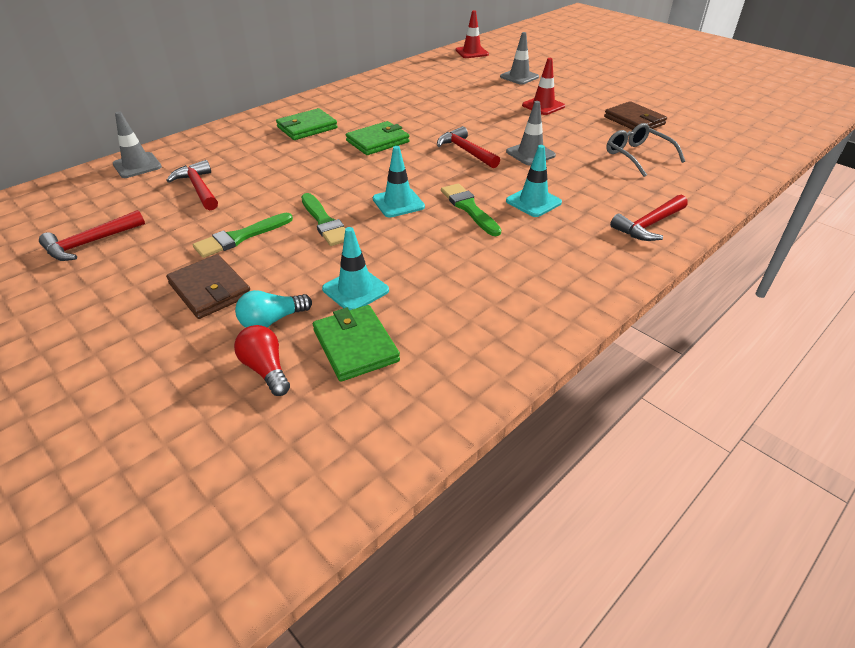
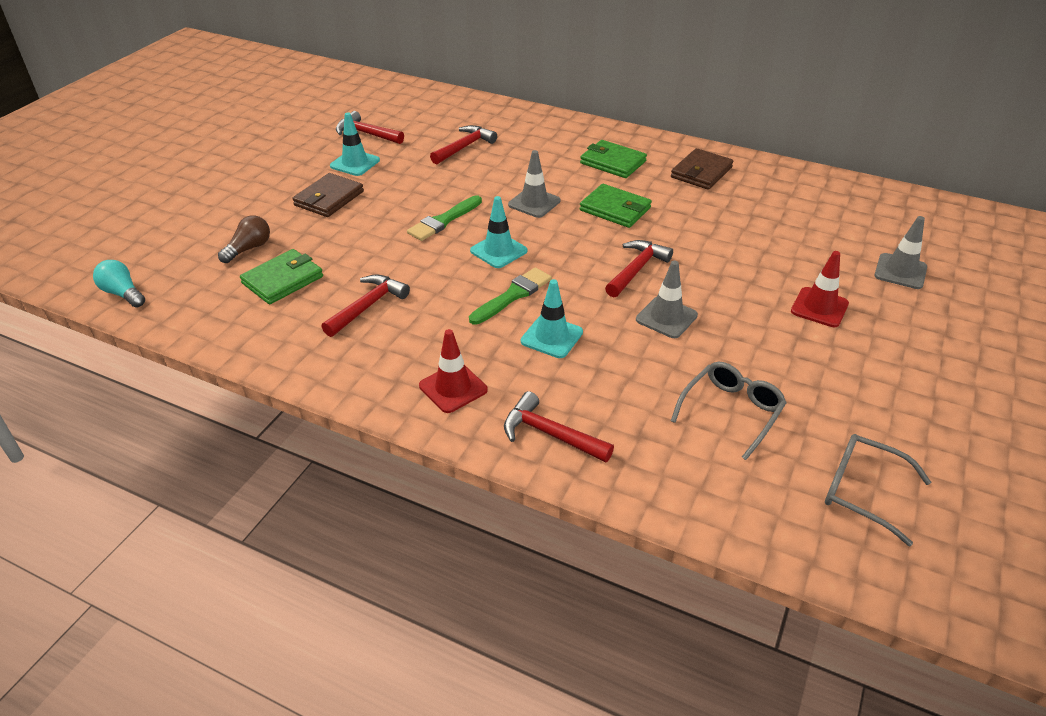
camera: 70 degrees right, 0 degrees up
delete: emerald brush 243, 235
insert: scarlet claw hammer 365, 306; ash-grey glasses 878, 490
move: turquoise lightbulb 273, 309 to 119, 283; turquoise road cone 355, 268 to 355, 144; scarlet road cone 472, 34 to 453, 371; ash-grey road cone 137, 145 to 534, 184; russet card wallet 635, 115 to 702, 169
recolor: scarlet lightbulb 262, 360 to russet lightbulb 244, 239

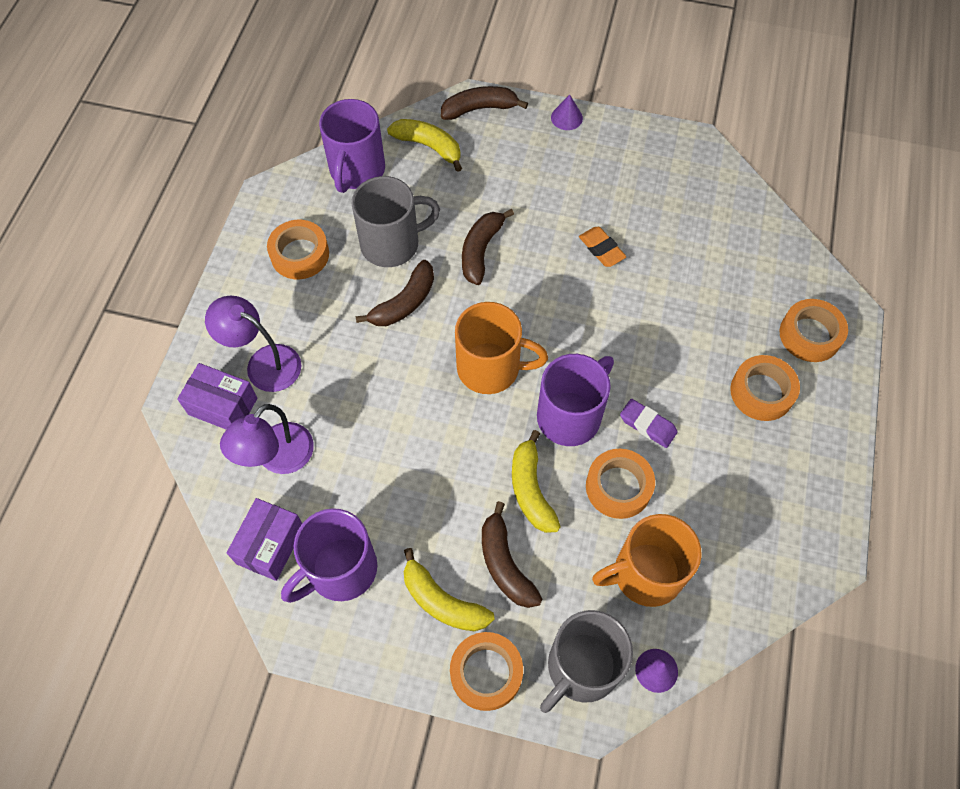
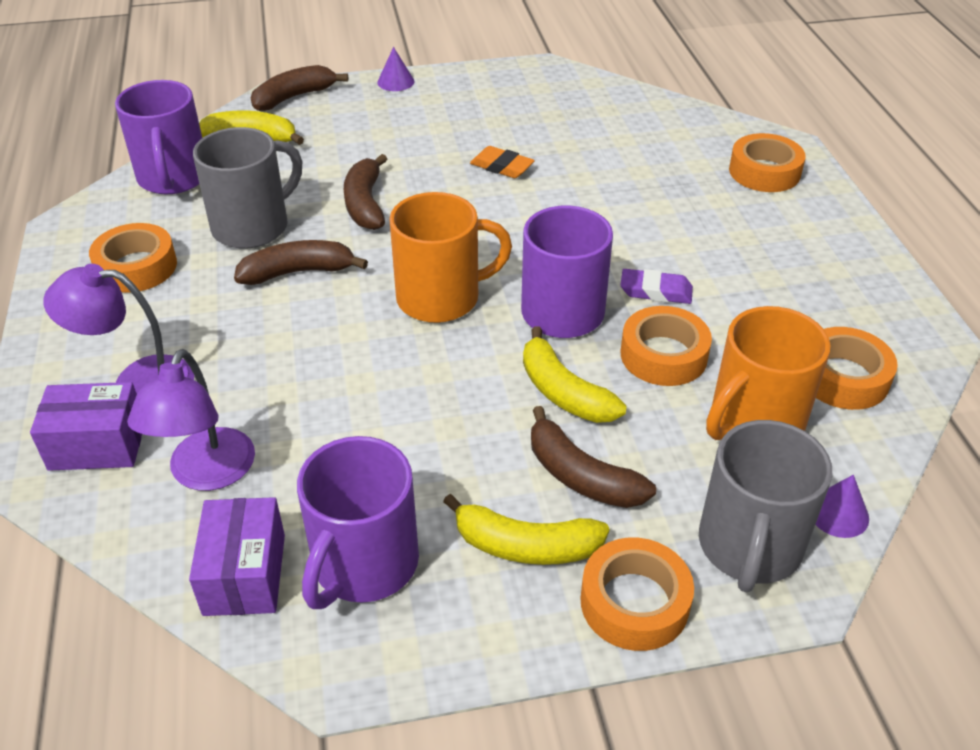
camera: 25 degrees left, 20 degrees down
move: orange-coloured roll of tape 765, 388 to 857, 368
rotate: russet banana fruit 395, 293 = 301, 262 120 degrees counterclockwise

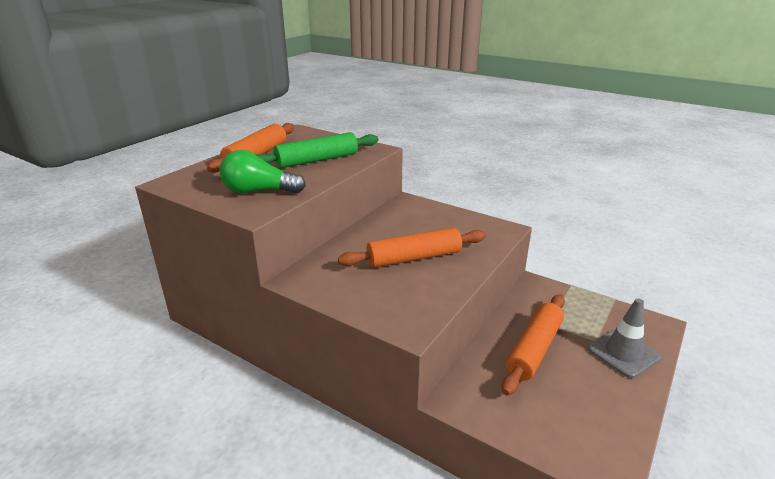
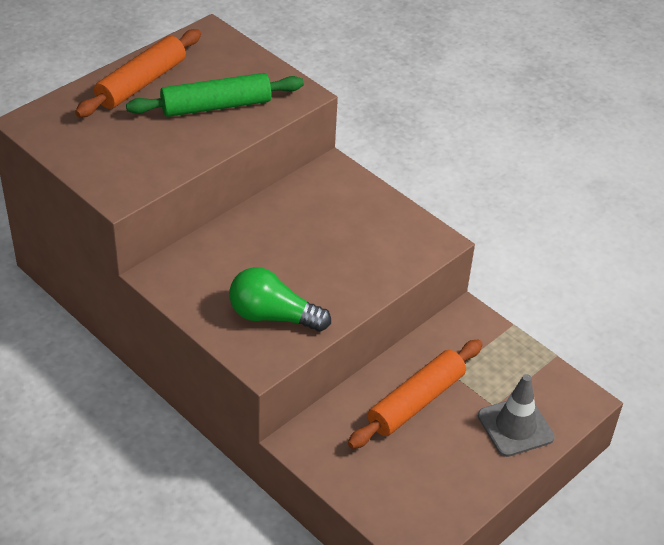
camera: 10 degrees right, 15 degrees up
delete: orange-coloured pastry roller 412, 248
move: emerald lightbulb 263, 171 to 280, 299

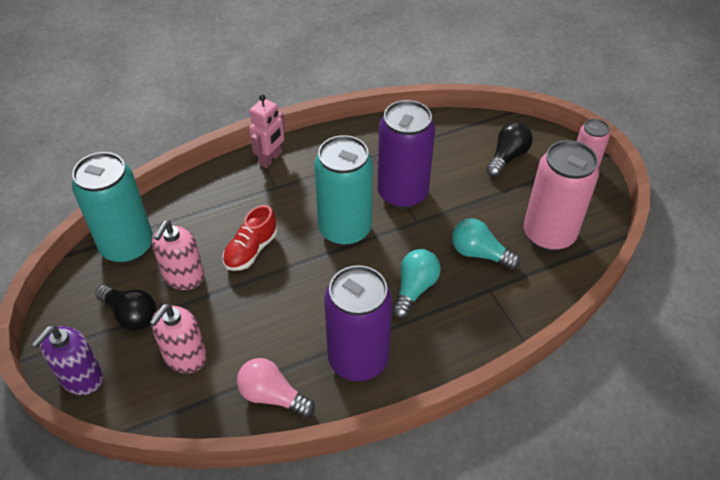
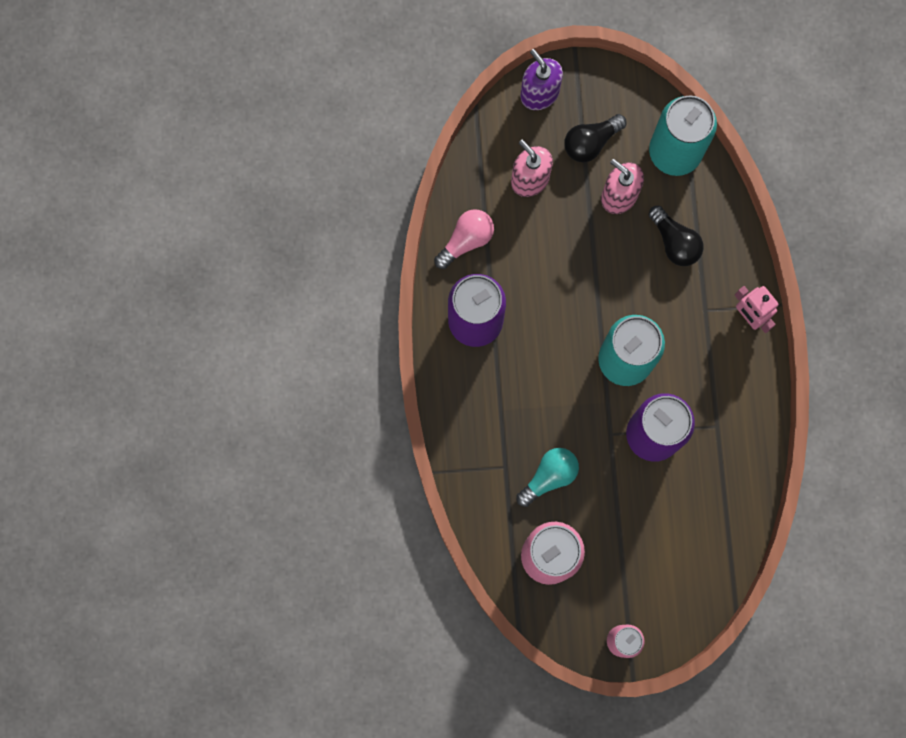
camera: 110 degrees right, 30 degrees up
delete: scarlet shoe 249, 238; turquoise lightbulb 416, 284
move: jet-black lightbulb 509, 149 to 676, 236

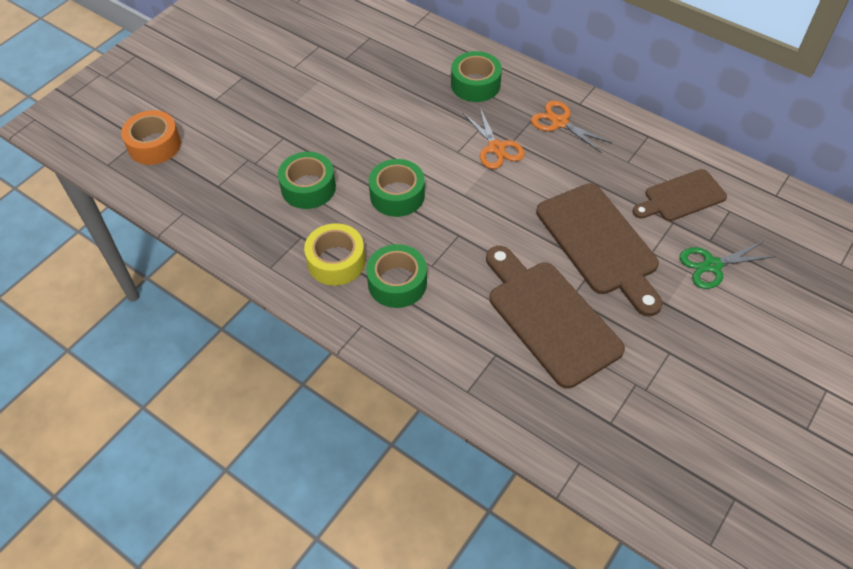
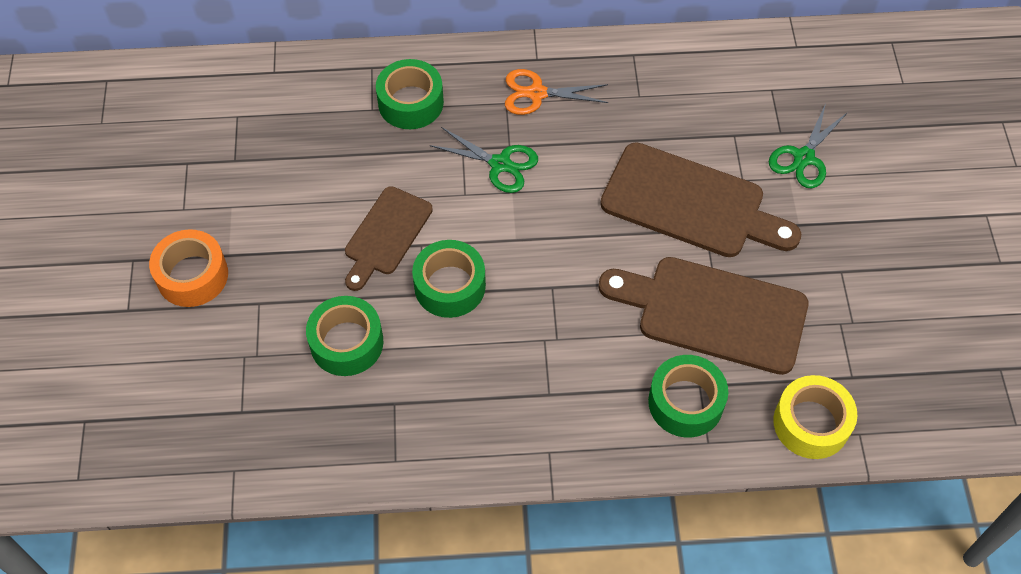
camera: 40 degrees left, 5 degrees up
move: orange-coloured roll of tape 151, 137 to 188, 268; russet chopping board 680, 195 to 389, 238; emerald roll of tape 396, 276 to 688, 396; yellow roll of tape 334, 254 to 815, 417
recolor: orange-coloured pair of scissors 494, 138 to emerald pair of scissors 484, 160

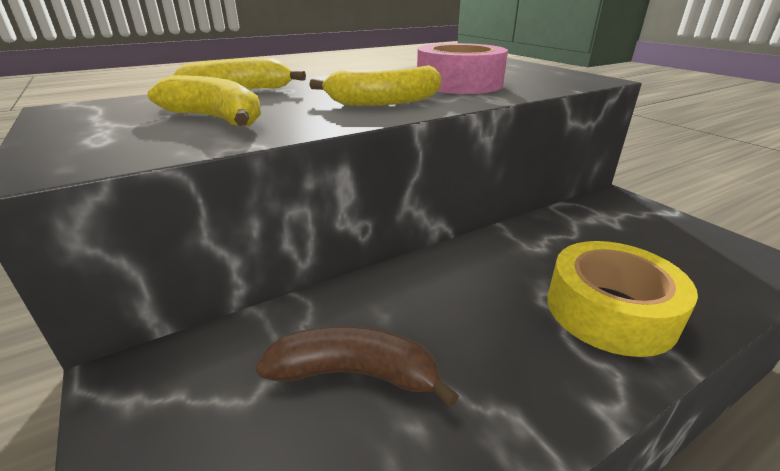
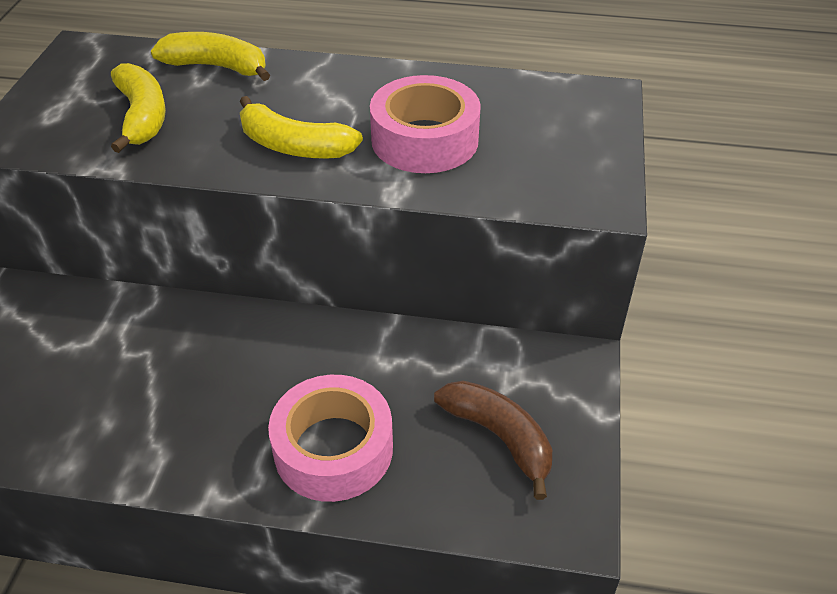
camera: 40 degrees right, 15 degrees up
move: russet banana fruit 357, 366 to 493, 440
recolor: yellow roll of tape 622, 299 to pink roll of tape 330, 438

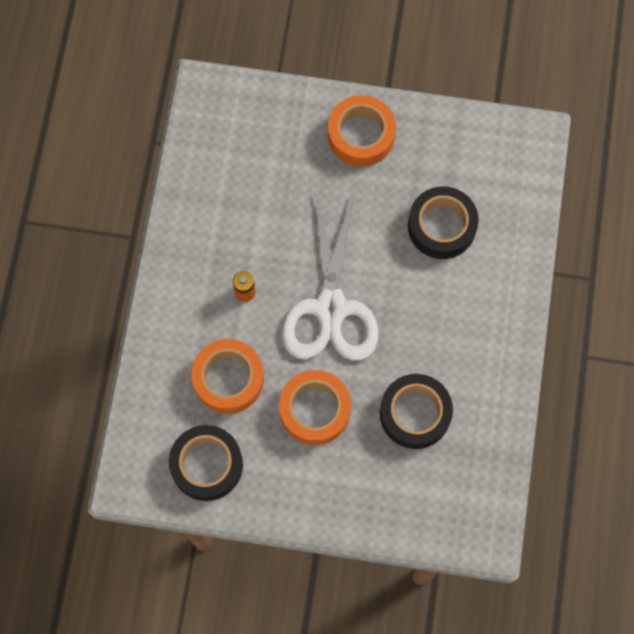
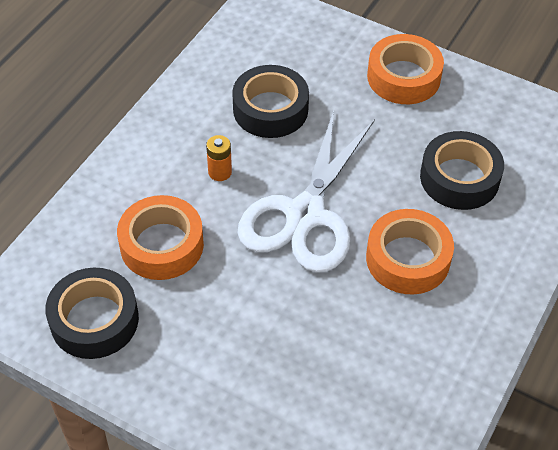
camera: 20 degrees right, 20 degrees down
move: jet-black roll of tape 416, 411 to 270, 101; orange-coloured roll of tape 315, 407 to 410, 252

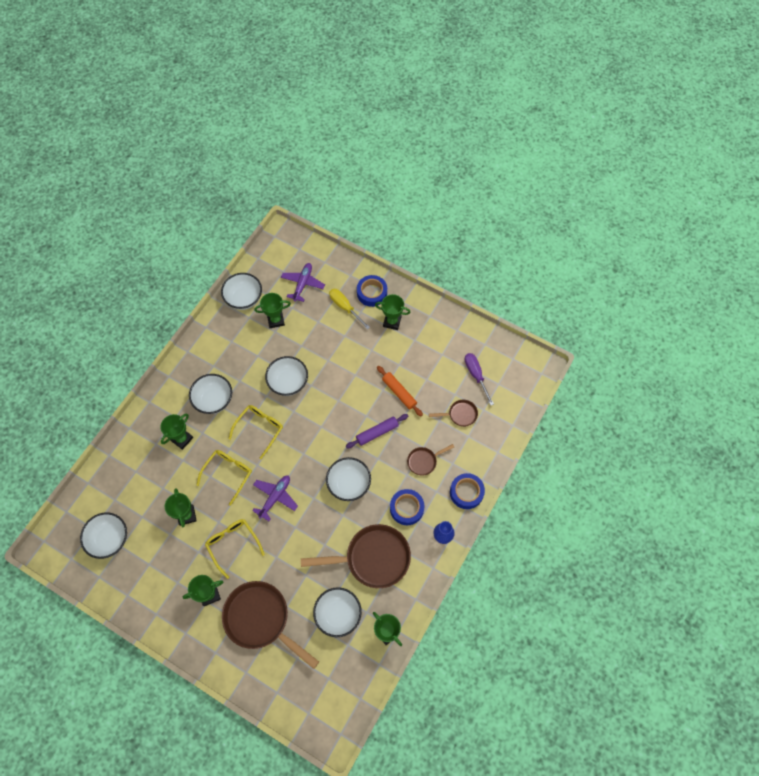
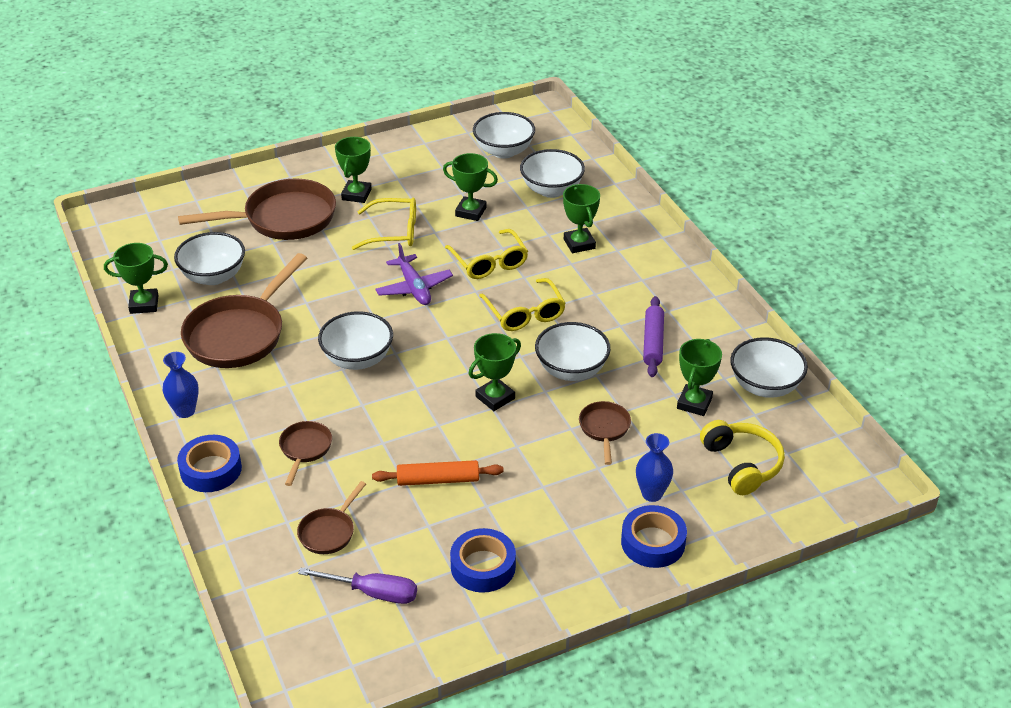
camera: 125 degrees right, 25 degrees down
insert: russet skillet 605, 433
move: cobalt roll of tape 407, 507 to 483, 560; emerald award cup 393, 312 to 495, 372; white serving bowl 210, 394 to 552, 173; purple pastry roller 377, 431 to 653, 336
replace: yellow flat screwdriver 349, 309 to cobalt tall vase 654, 467; purple plane 303, 282 to yellow headset 742, 457

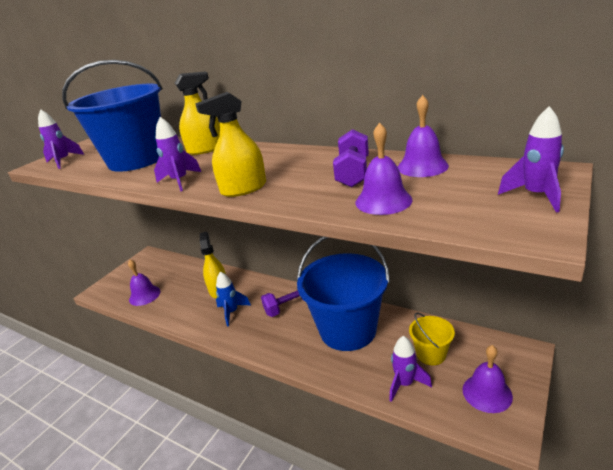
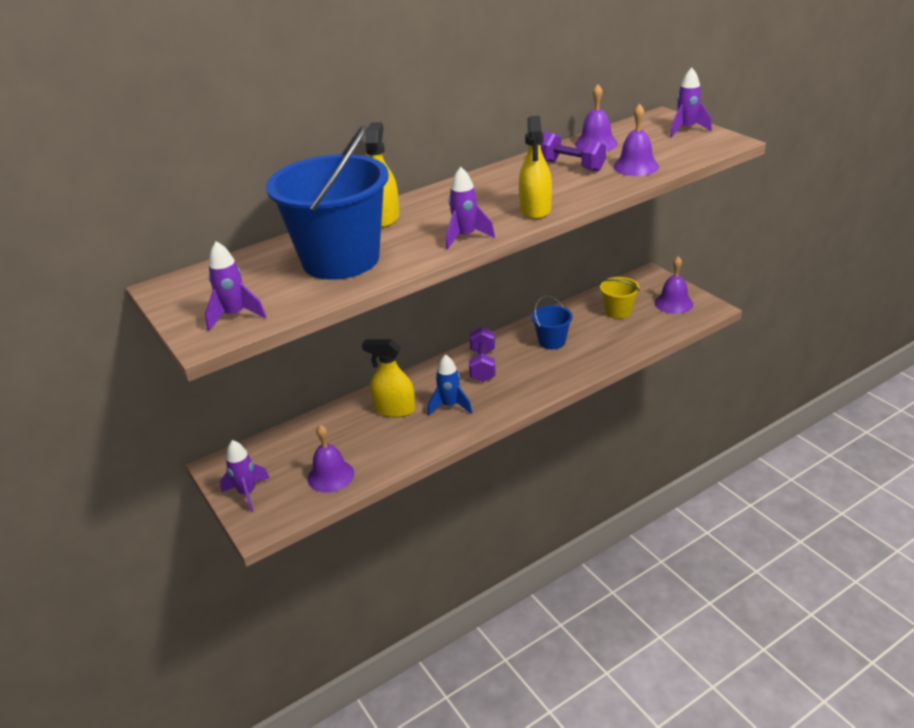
camera: 65 degrees left, 5 degrees up
move: purple toy rocket 410, 369 to 245, 476
resize: cobalt pail 343, 294 = 552, 322 x0.46

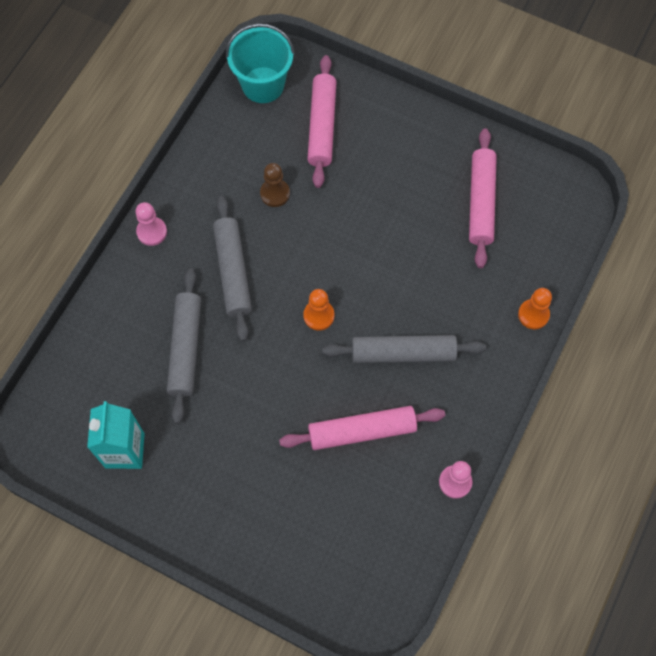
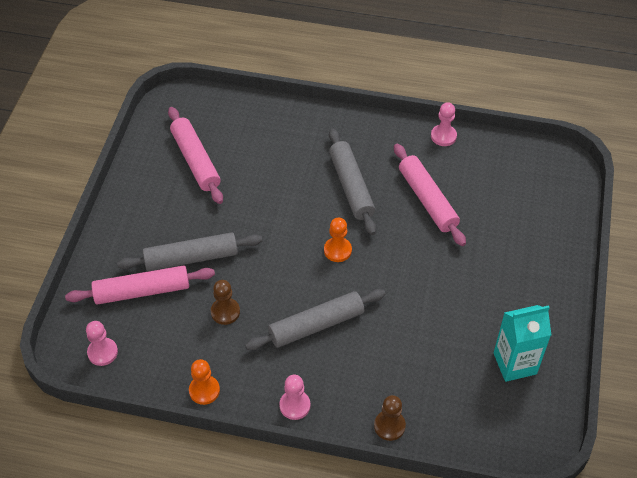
camera: 105 degrees left, 15 degrees down
insert: russet game pawn 390, 418
move: ash-grey pastry roller 184, 346 to 189, 251; orange-coloured game pawn 535, 308 to 204, 382
replace: turquoise pail 260, 63 to pink game pawn 102, 343
rotate: pink pastry roller 483, 198 = 195, 155 75 degrees clockwise

